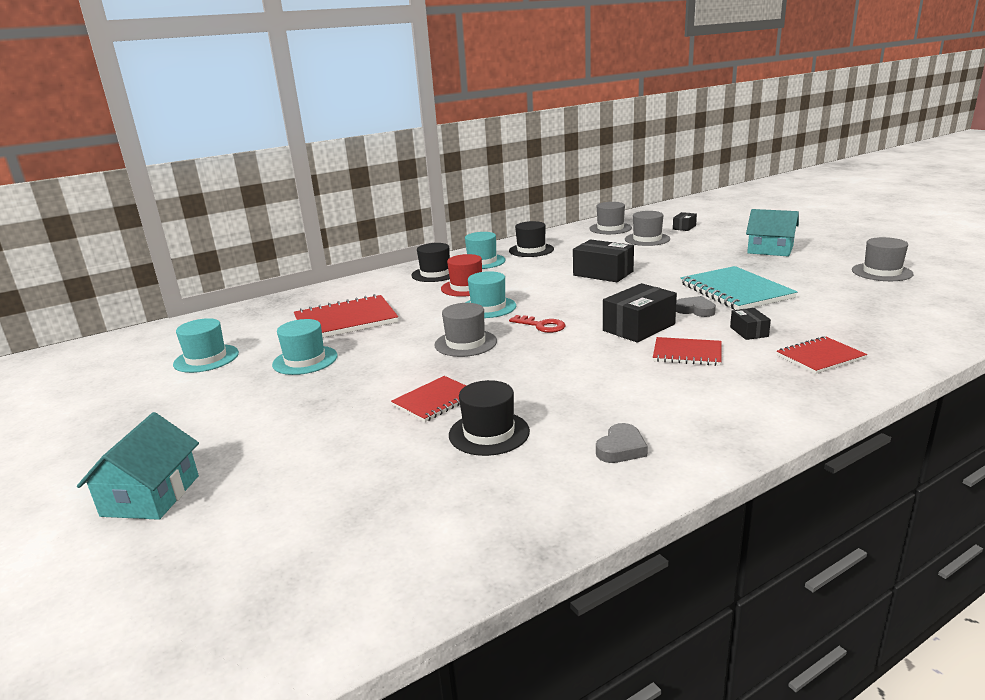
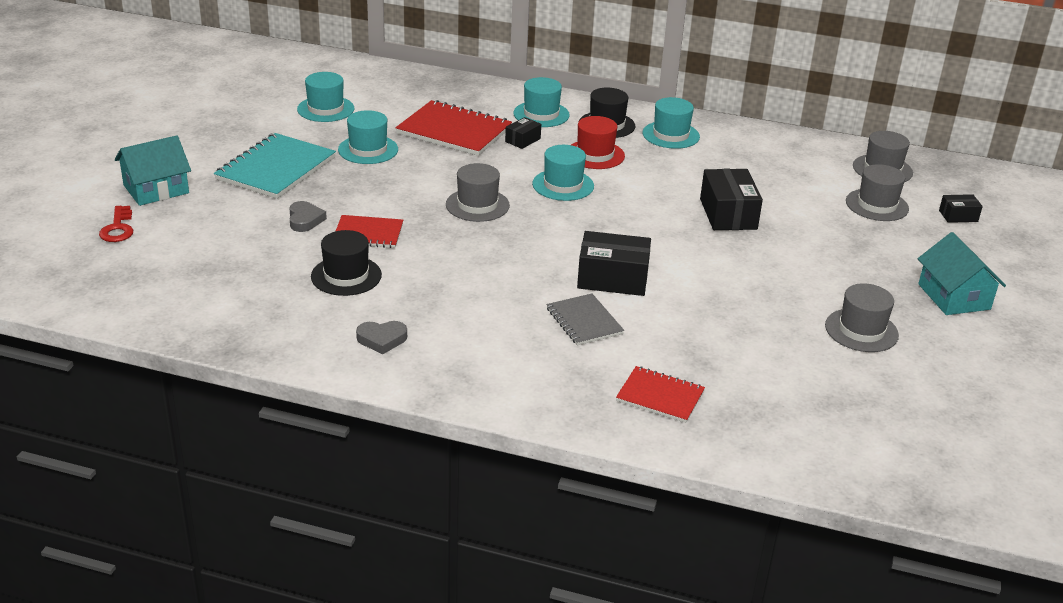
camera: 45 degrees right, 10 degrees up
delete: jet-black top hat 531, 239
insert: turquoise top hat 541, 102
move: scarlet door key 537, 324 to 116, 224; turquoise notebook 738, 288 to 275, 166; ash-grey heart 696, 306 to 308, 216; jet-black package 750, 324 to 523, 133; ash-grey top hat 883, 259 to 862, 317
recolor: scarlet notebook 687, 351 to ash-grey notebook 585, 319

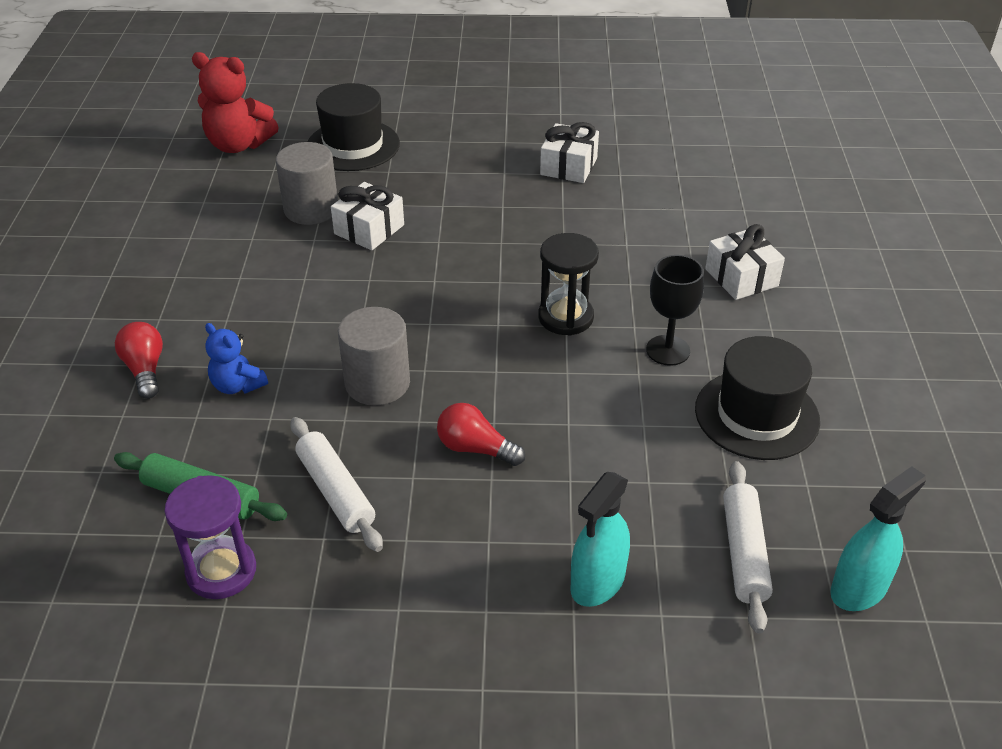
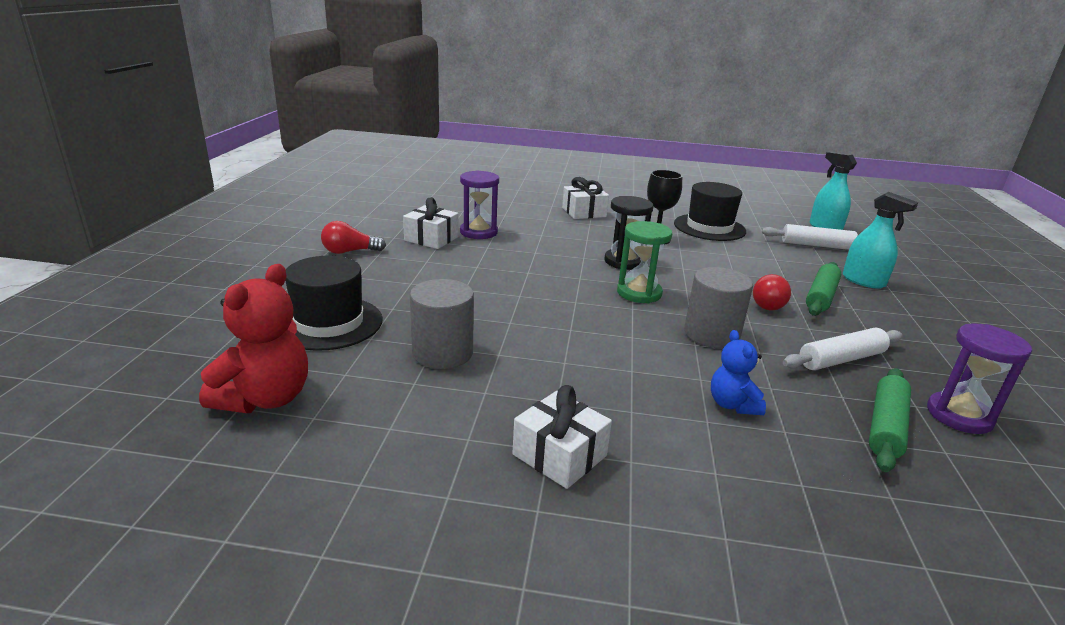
camera: 85 degrees left, 15 degrees down
insert: purple sand timer 479, 204; emerald sand timer 644, 262; emerald pastry roller 823, 289
move: scarlet lightbulb 139, 360 to 353, 237; white present 367, 216 to 562, 437
rotate: cobalt teddy bear 236, 358 = 738, 372 120 degrees clockwise

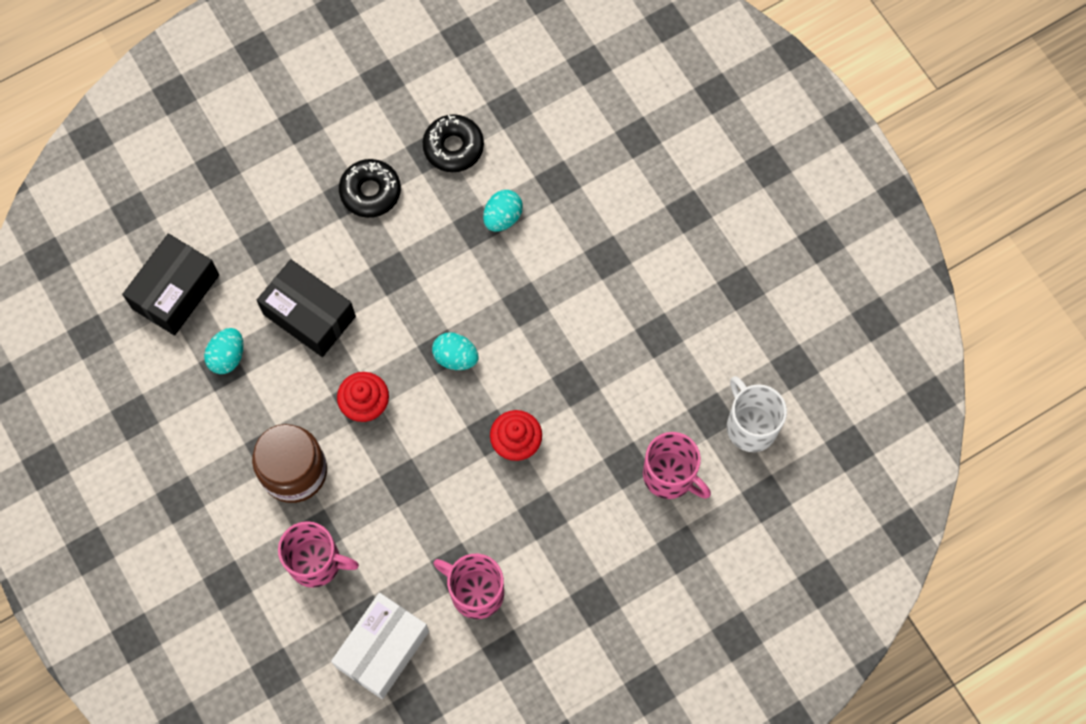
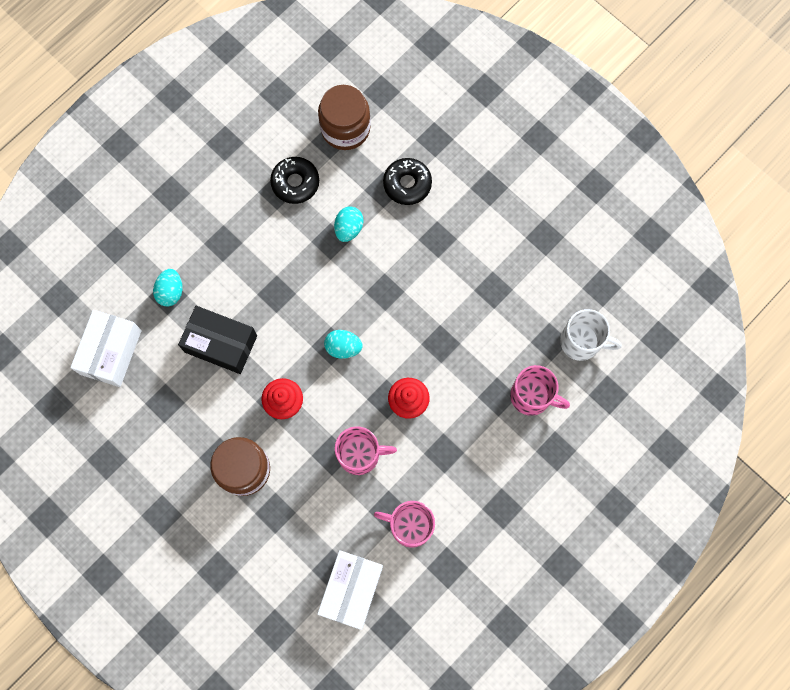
camera: 15 degrees left, 5 degrees up
insert: russet preserve jar 344, 117
move: turquoise toy egg 224, 351 to 167, 288; pink mug 318, 554 to 366, 450; jet-black donut 370, 188 to 407, 181
recolor: jet-black package 170, 284 to white package 106, 348
rotate: white mug 757, 414 = 591, 335 150 degrees clockwise

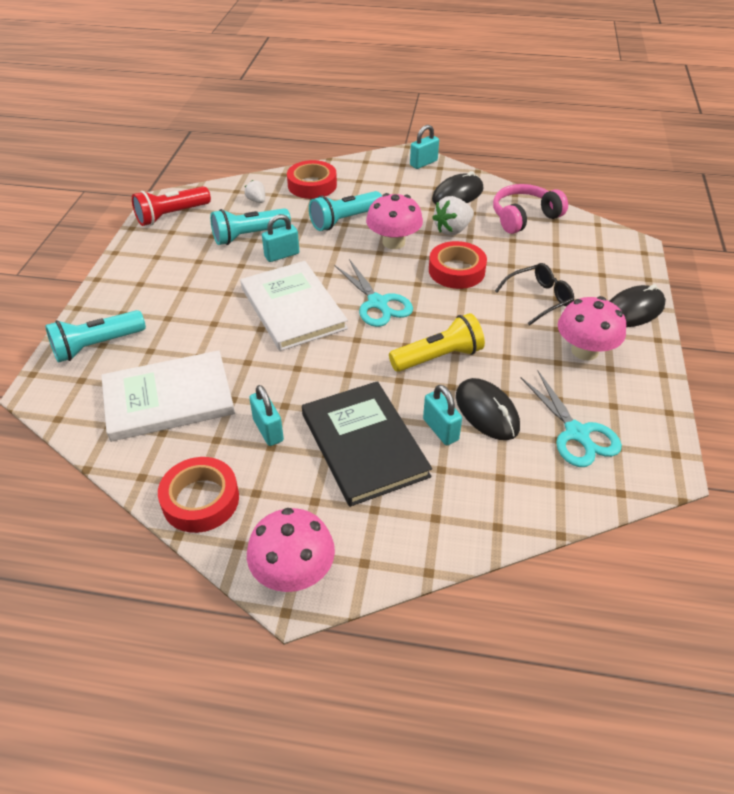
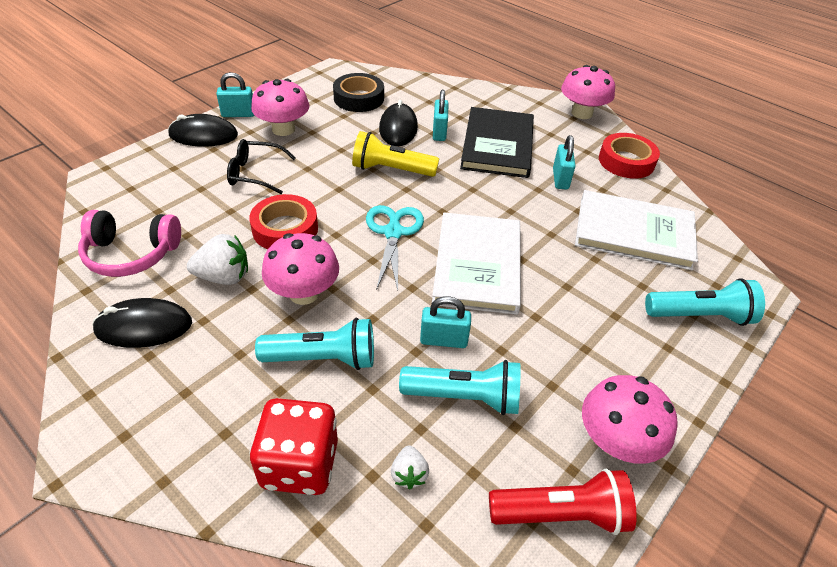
camera: 150 degrees left, 0 degrees up
insert: pink fungus 630, 419
move: turquoise small lock 424, 147 to 235, 94
replace: scarlet roll of tape 312, 179 to scarlet game die 294, 446; turquoise pair of scissors 571, 419 to jet-black roll of tape 358, 92

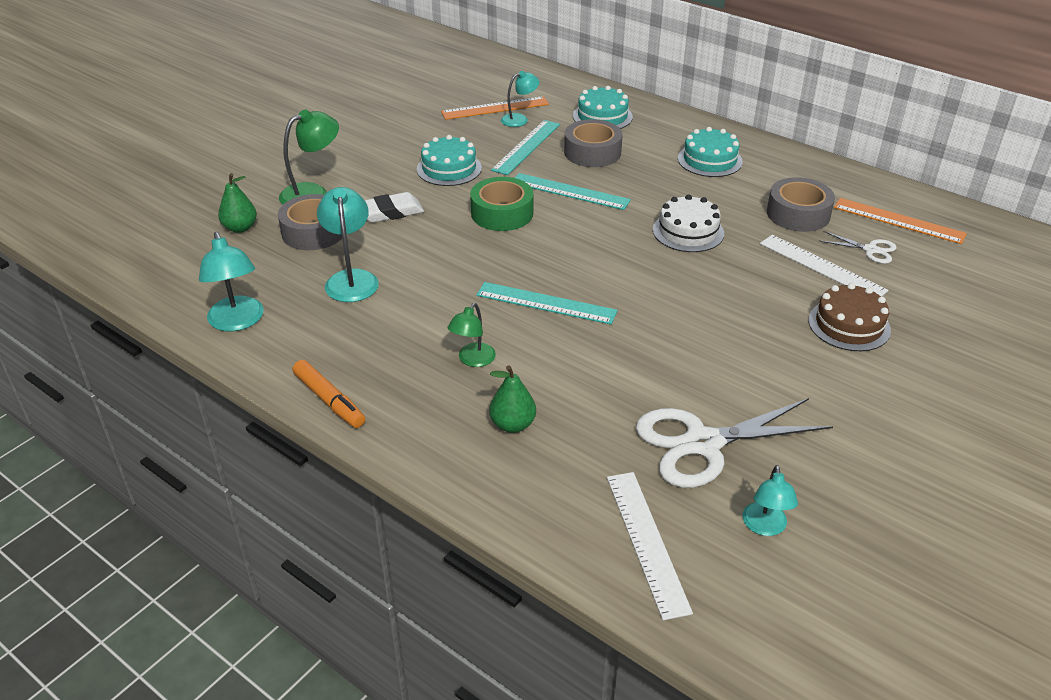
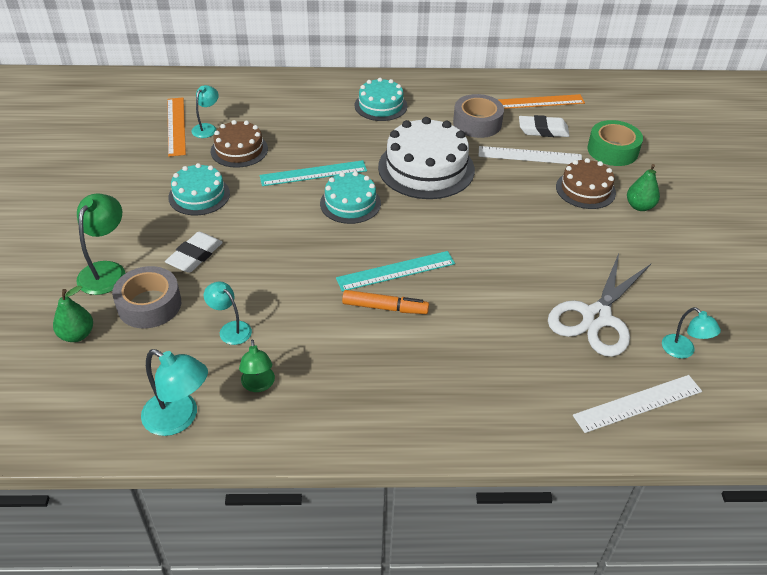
camera: 40 degrees left, 5 degrees up
delete: ash-grey roll of tape 593, 143
move: emerald desk lamp 471, 335 to 257, 366; turquoise layer cake 603, 107 to 350, 197; orange-coloured felt pen 329, 394 to 385, 302; emerald roll of tape 501, 204 to 615, 143; emerald pear fruit 512, 399 to 643, 187
replace: turquoise measuring stick 525, 147 to russet layer cake 239, 144; white pair of scissors 858, 247 to white gum eraser 544, 126
rotate: orange-coloured measuring stick 495, 108 = 177, 127 45 degrees counterclockwise; white measuring stick 650, 546 = 637, 404 60 degrees counterclockwise
resize: turquoise desk lamp 348, 244 = 228, 313 x0.64; white layer cake 688, 223 = 426, 158 x1.67

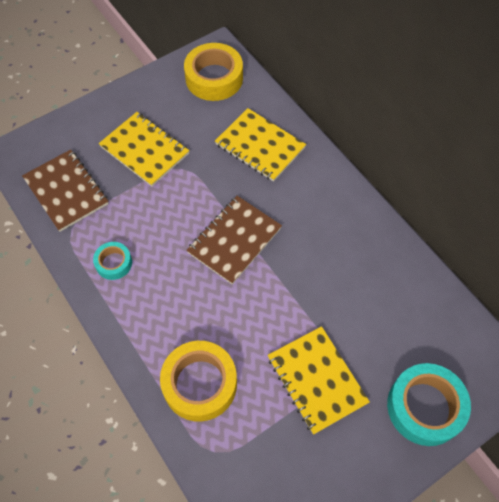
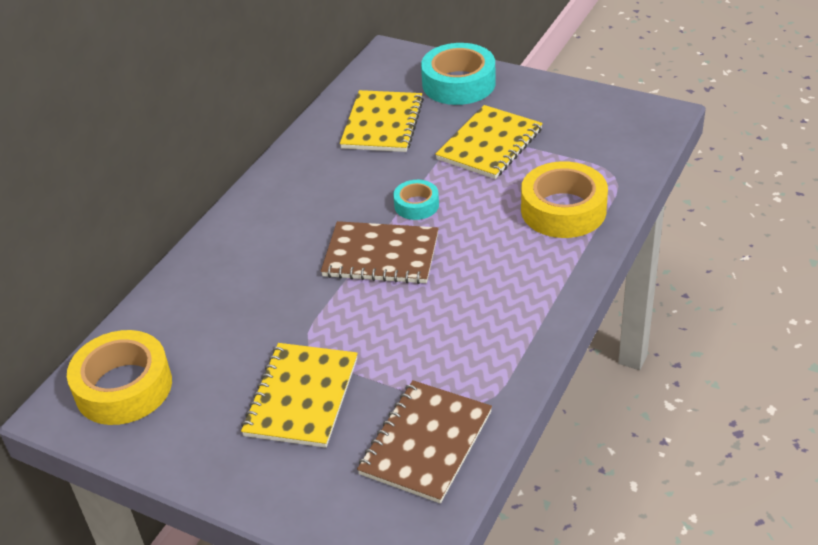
camera: 115 degrees left, 20 degrees down
move: yellow notebook 260, 145 to 382, 121; turquoise roll of tape 112, 261 to 416, 200

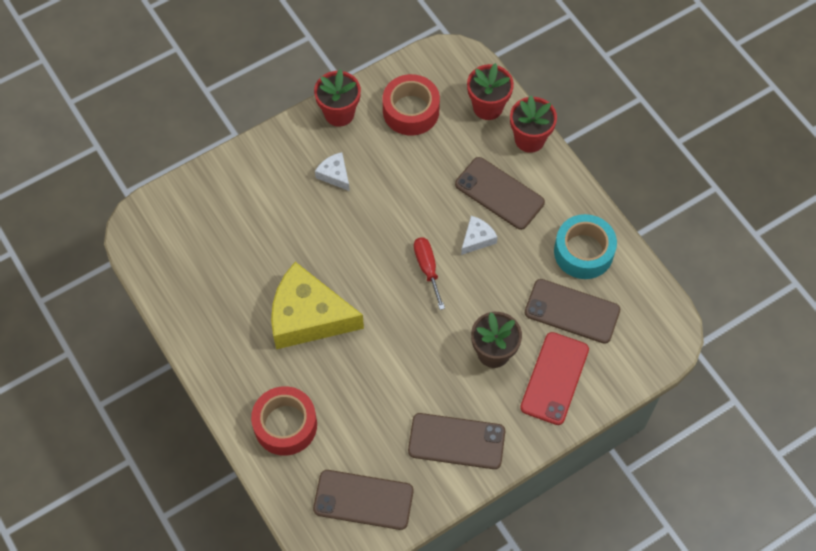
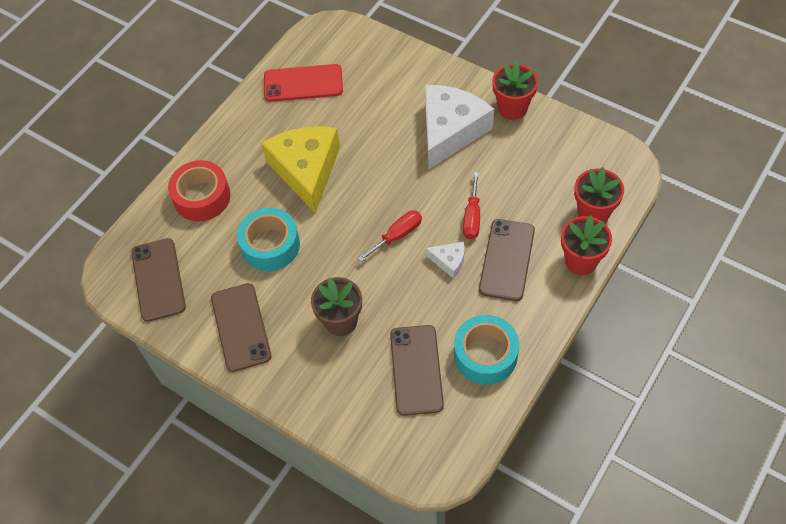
camera: 70 degrees right, 5 degrees down
delete: scarlet roll of tape 411, 105
insert: turquoise roll of tape 268, 239; scarlet flat screwdriver 471, 205
move: scarlet smartphone 554, 378 to 303, 83
resize: white cheese wedge 332, 171 = 459, 127 x2.27

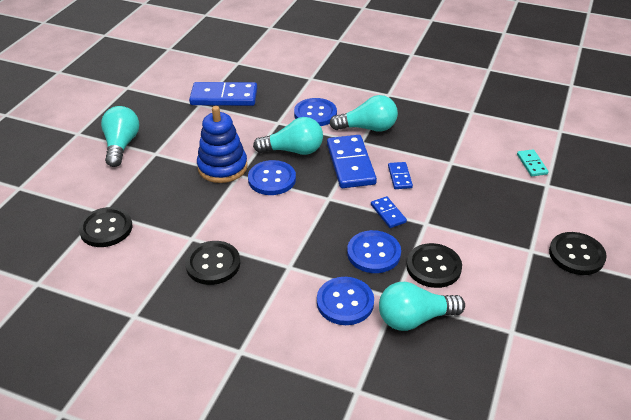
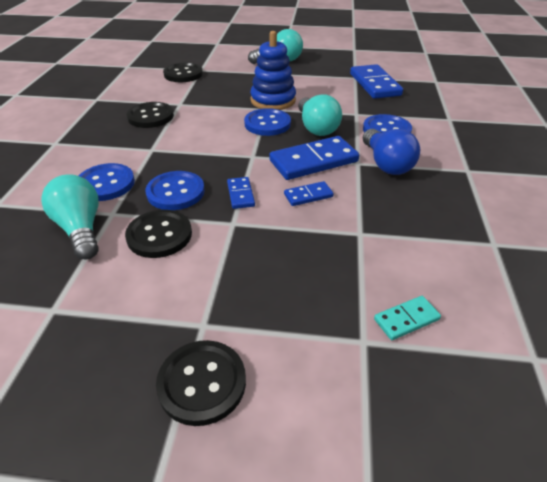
camera: 75 degrees right, 0 degrees up
recolor: turquoise lightbulb 364, 113 to cobalt lightbulb 391, 152
rotate: cobalt domino 389, 212 = 241, 193 60 degrees counterclockwise

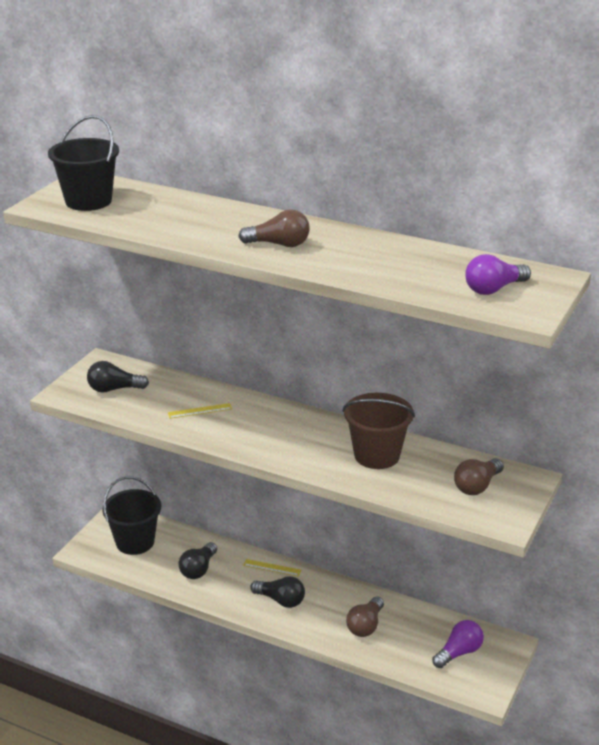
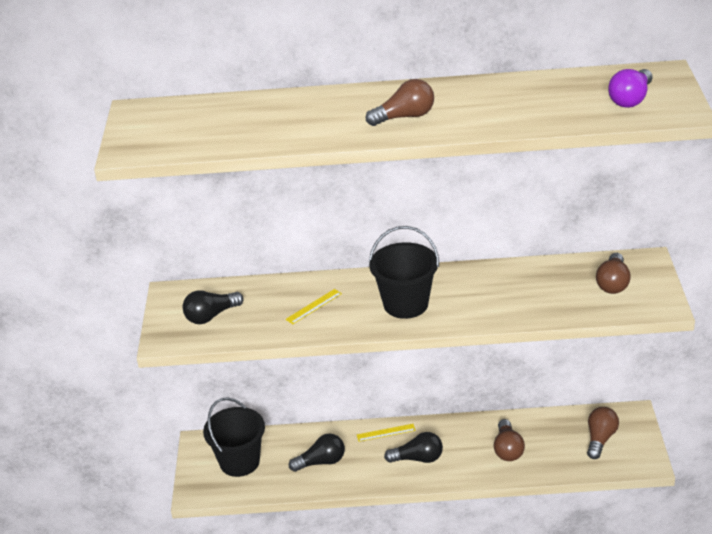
camera: 25 degrees left, 5 degrees up
delete: russet pail 379, 431
move: jet-black pail 83, 163 to 404, 272
recolor: purple lightbulb 458, 644 to russet lightbulb 603, 433
rotate: jet-black lightbulb 198, 560 = 317, 453 105 degrees counterclockwise

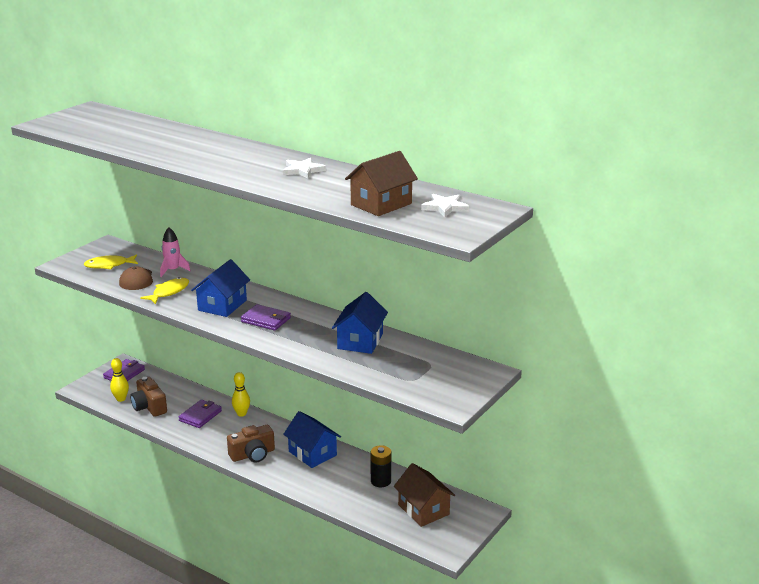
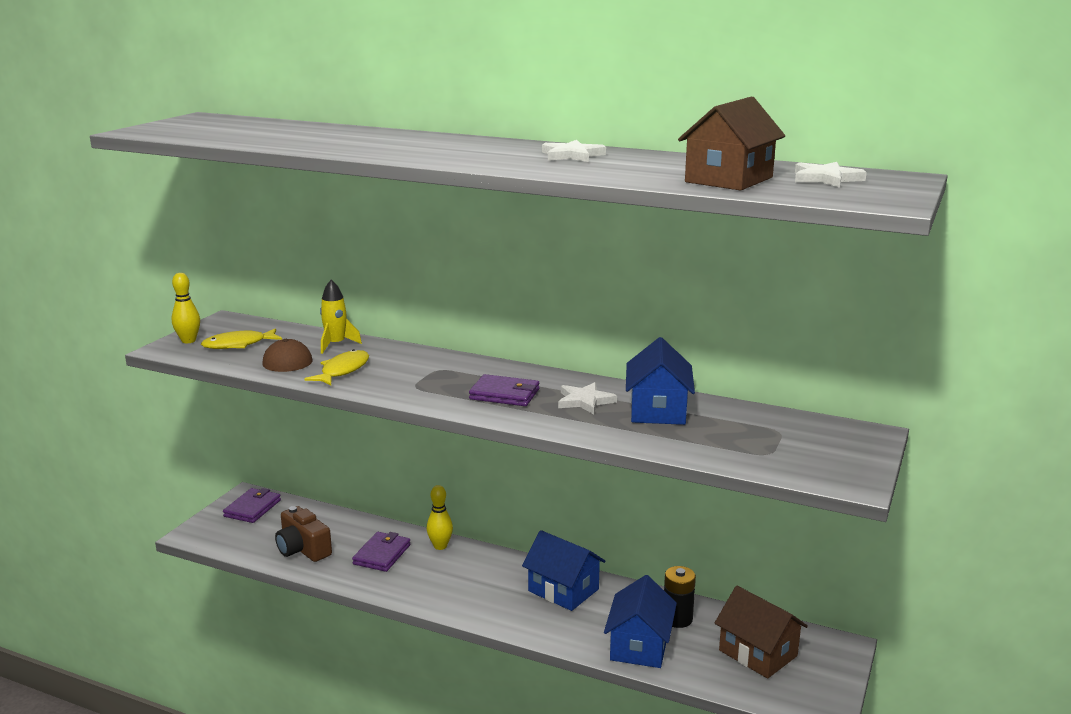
camera: 10 degrees left, 5 degrees down
delete: russet compact camera 251, 444
insert: white star 587, 398
move: yellow bowling pin 119, 380 to 186, 308; cobalt house 220, 288 to 640, 621
recolor: pink toy rocket 175, 252 to yellow toy rocket 341, 316

